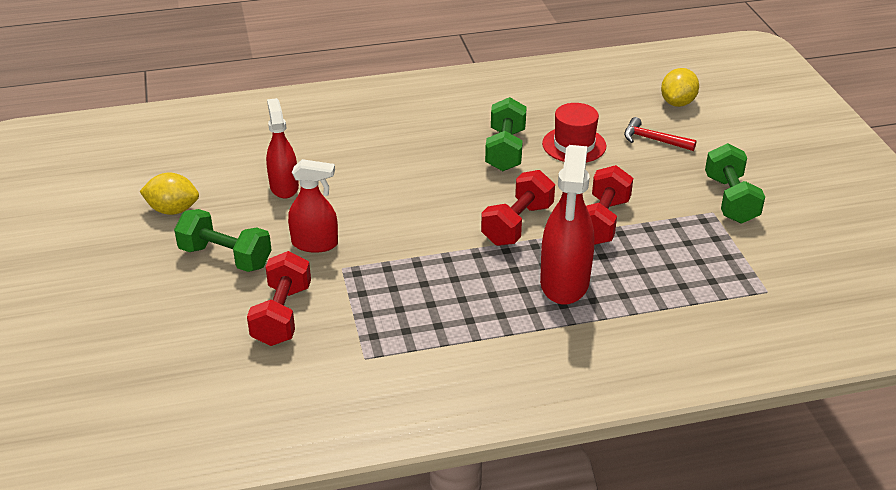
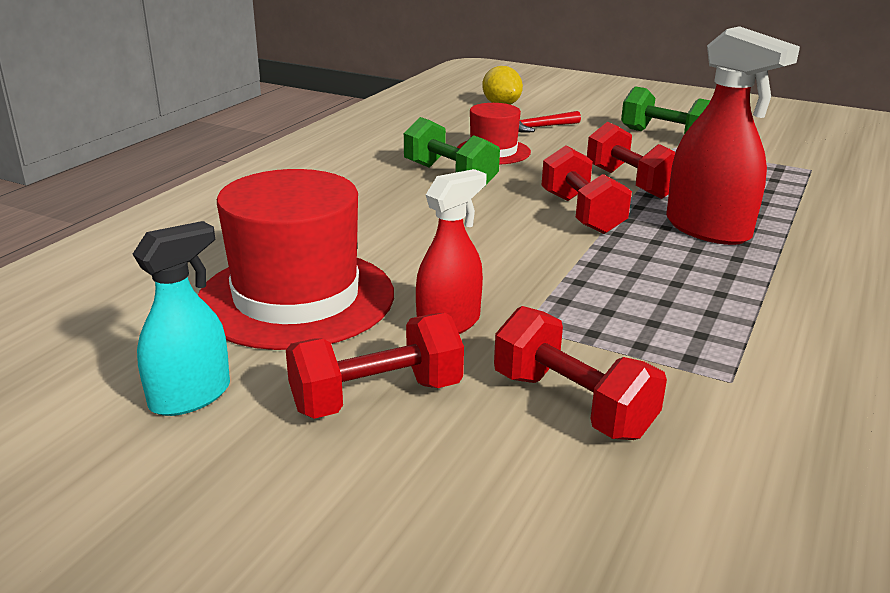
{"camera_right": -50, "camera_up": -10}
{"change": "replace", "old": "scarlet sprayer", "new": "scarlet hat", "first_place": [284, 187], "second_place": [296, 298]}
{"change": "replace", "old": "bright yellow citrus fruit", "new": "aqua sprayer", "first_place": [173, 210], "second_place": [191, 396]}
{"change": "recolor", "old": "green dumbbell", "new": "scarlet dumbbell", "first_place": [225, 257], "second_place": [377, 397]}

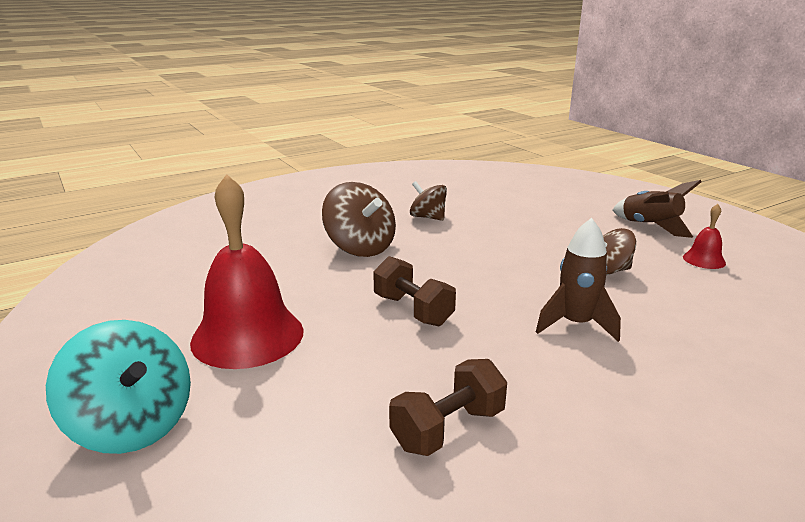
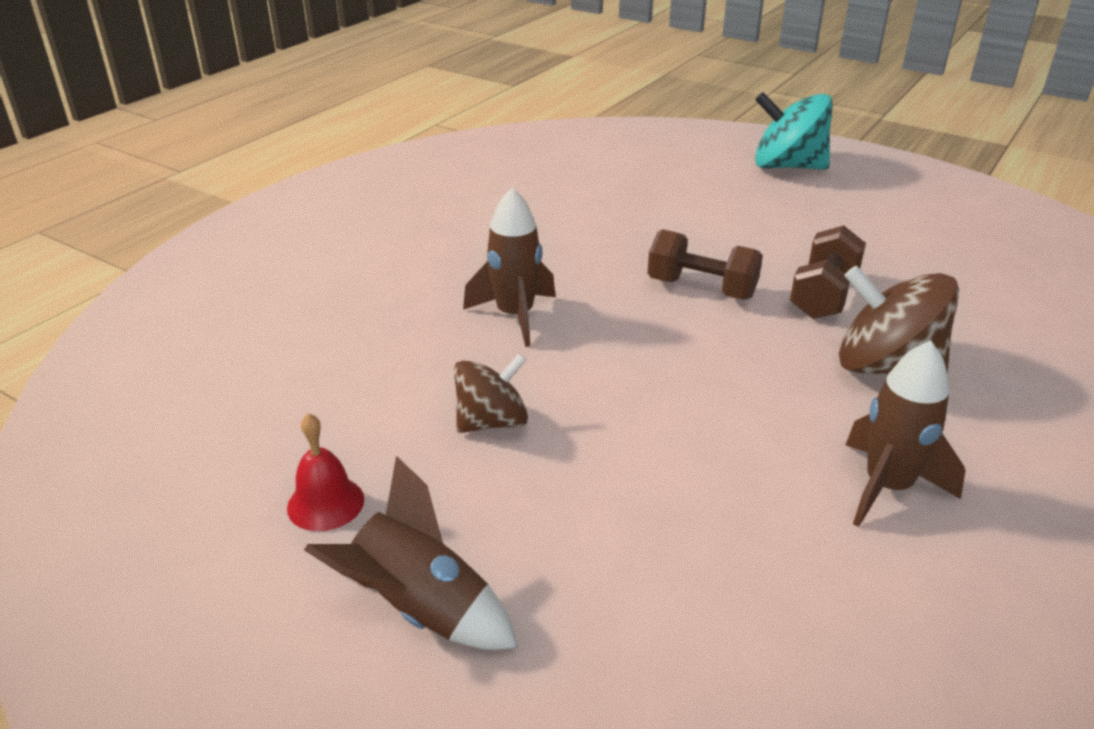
{"camera_right": 155, "camera_up": 10}
{"change": "delete", "old": "scarlet school bell", "first_place": [247, 336]}
{"change": "replace", "old": "dark brown toy top", "new": "dark brown toy rocket", "first_place": [428, 217], "second_place": [887, 487]}
{"change": "move", "old": "dark brown dumbbell", "first_place": [448, 429], "second_place": [823, 295]}

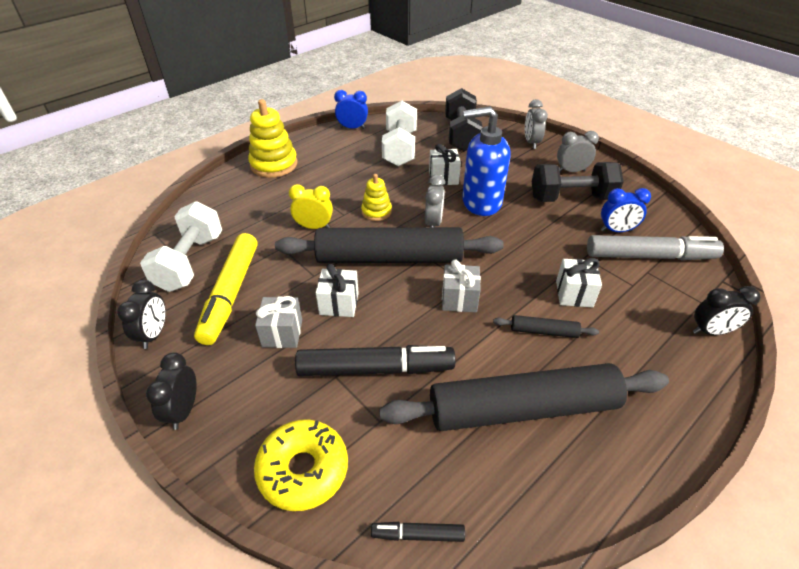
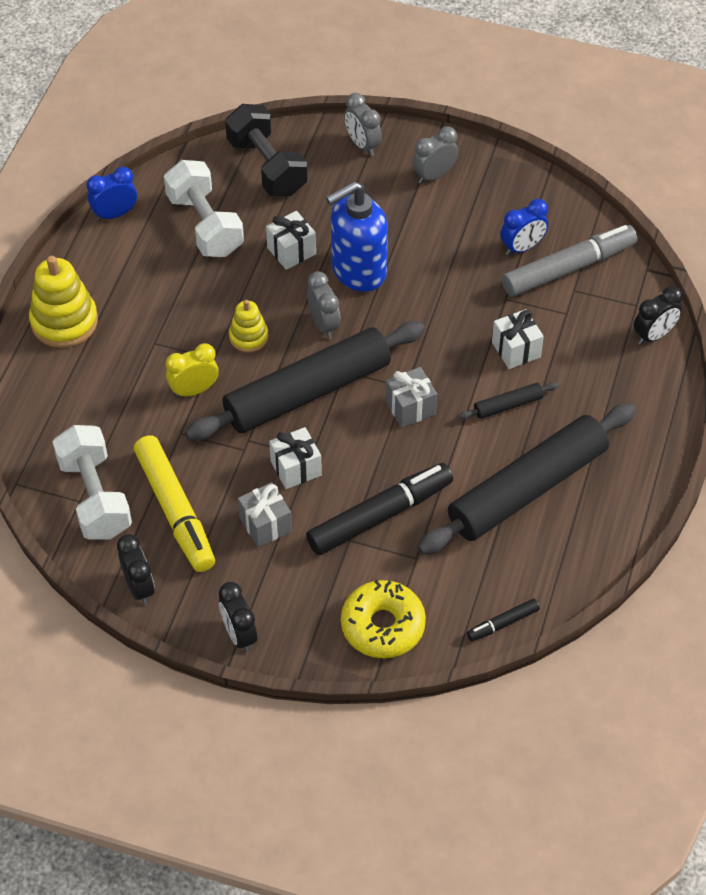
{"camera_right": -30, "camera_up": 10}
{"change": "delete", "old": "ebony dumbbell", "first_place": [571, 198]}

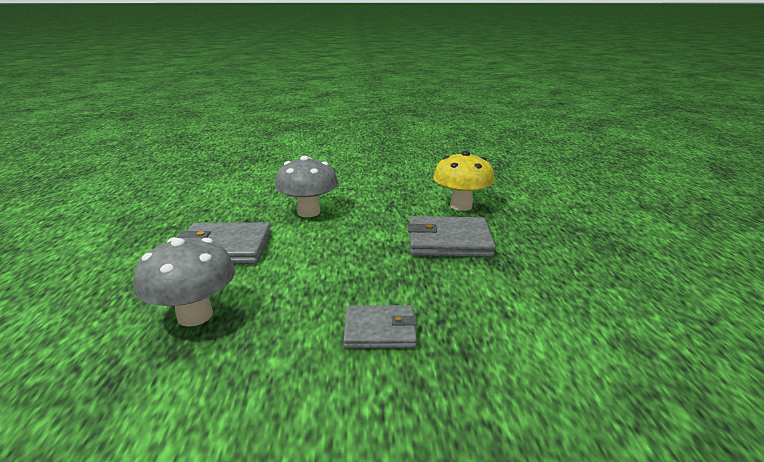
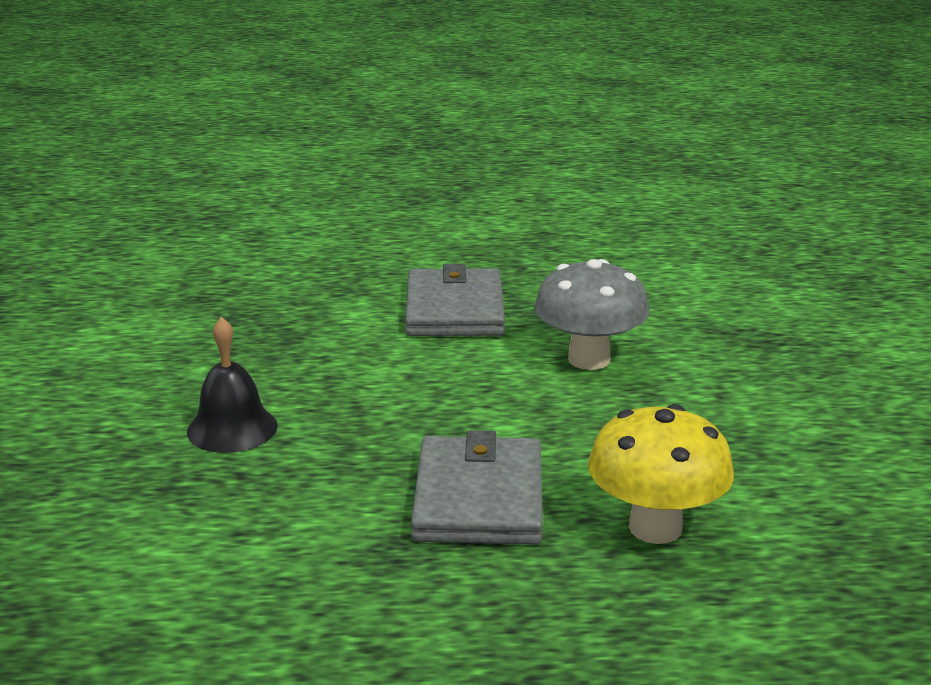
{"camera_right": 90, "camera_up": 0}
{"change": "delete", "old": "ash-grey toadstool", "first_place": [195, 315]}
{"change": "replace", "old": "ash-grey wallet", "new": "ebony school bell", "first_place": [380, 330], "second_place": [232, 428]}

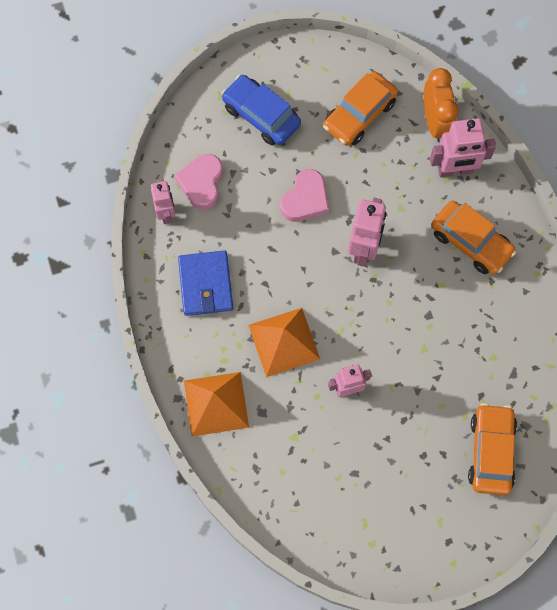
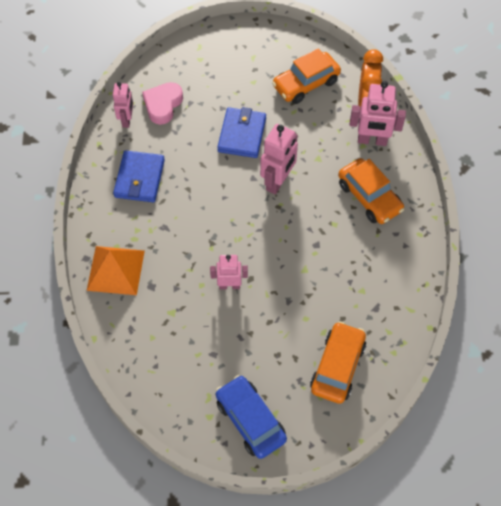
{"camera_right": 15, "camera_up": -10}
{"change": "move", "old": "blue toy car", "first_place": [261, 115], "second_place": [250, 420]}
{"change": "replace", "old": "rosy heart", "new": "blue wallet", "first_place": [305, 199], "second_place": [242, 135]}
{"change": "delete", "old": "orange-coloured solid pyramid", "first_place": [284, 342]}

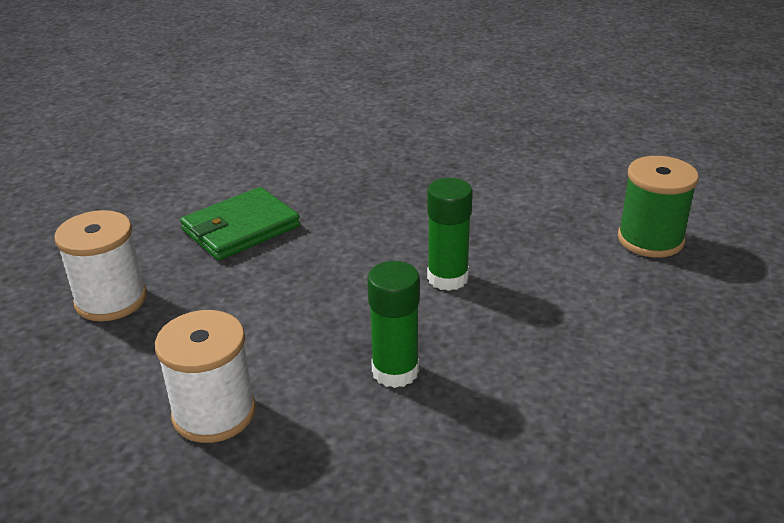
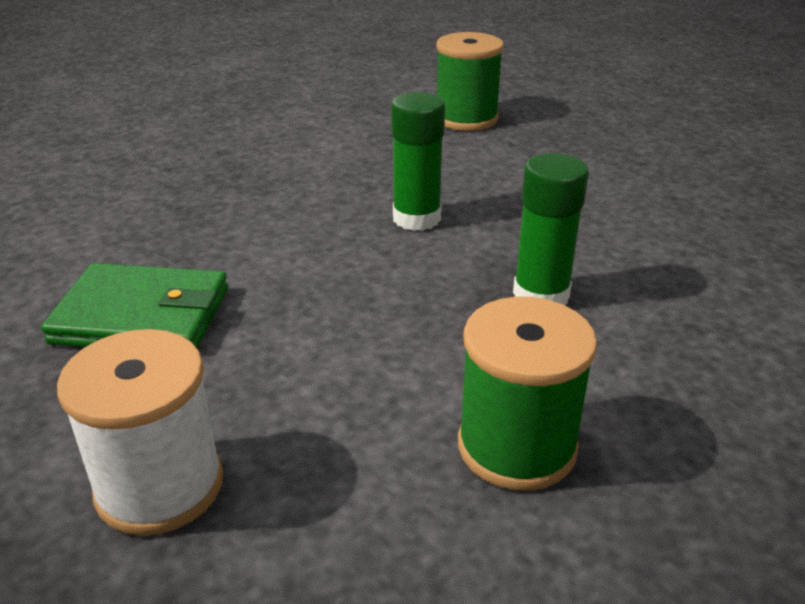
{"camera_right": -60, "camera_up": 0}
{"change": "rotate", "old": "green wallet", "first_place": [241, 228], "second_place": [142, 316], "degrees": -75}
{"change": "recolor", "old": "white bobbin", "new": "green bobbin", "first_place": [214, 413], "second_place": [516, 446]}

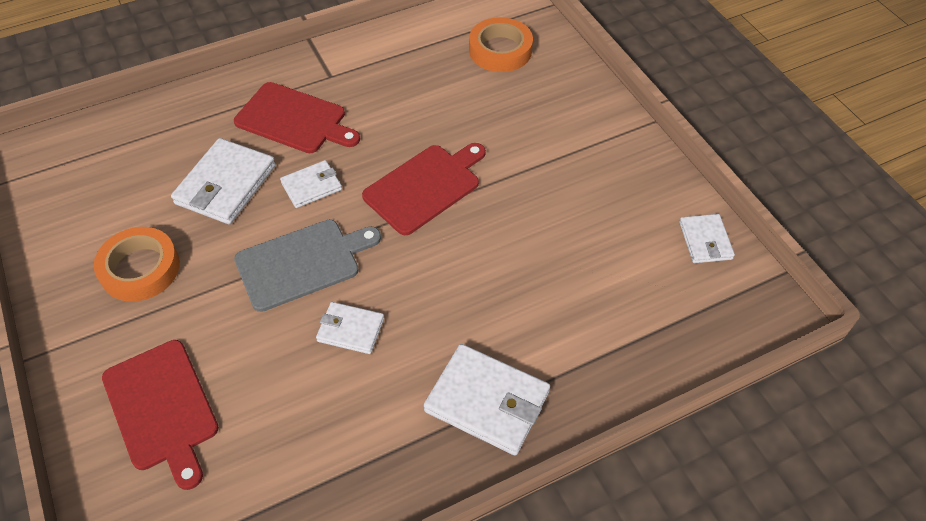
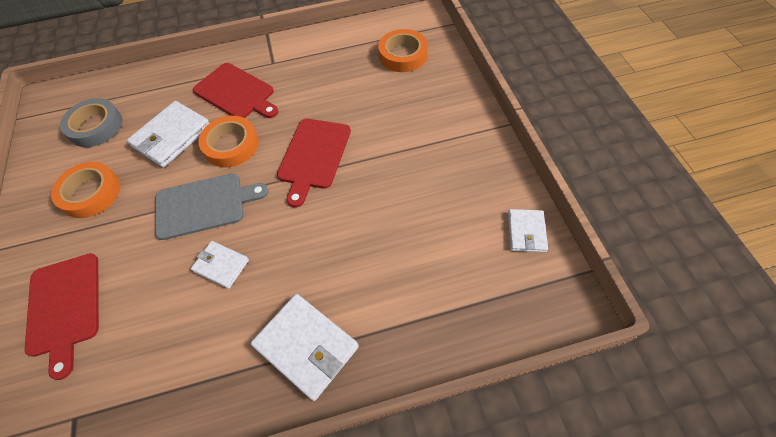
{"camera_right": 15, "camera_up": 5}
{"change": "rotate", "old": "scarlet chopping board", "first_place": [425, 187], "second_place": [314, 156], "degrees": 135}
{"change": "replace", "old": "white wallet", "new": "orange-coloured sticky tape", "first_place": [311, 186], "second_place": [231, 145]}
{"change": "insert", "new": "ash-grey sticky tape", "second_place": [95, 126]}

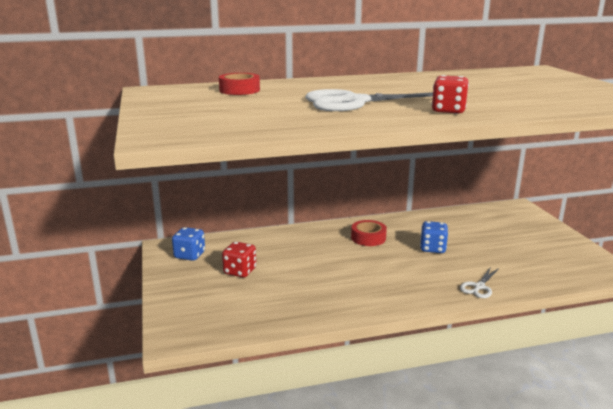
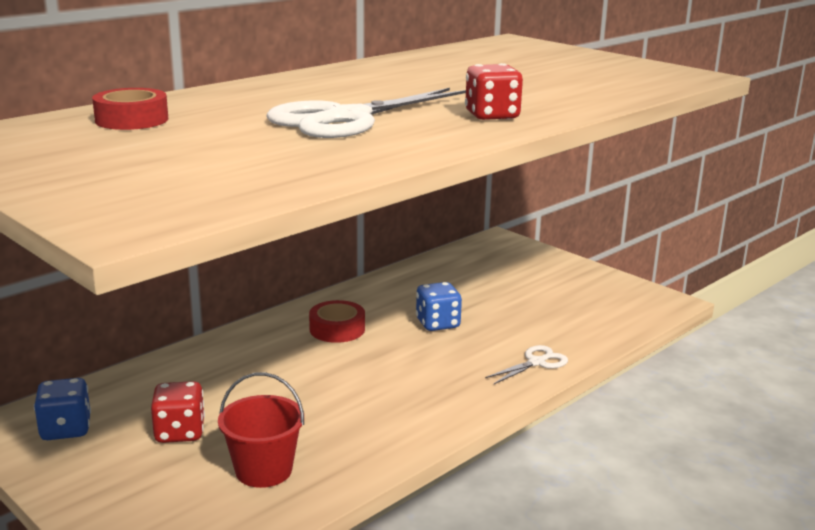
{"camera_right": -30, "camera_up": 0}
{"change": "rotate", "old": "white pair of scissors", "first_place": [479, 287], "second_place": [536, 362], "degrees": -135}
{"change": "insert", "new": "scarlet sand bucket", "second_place": [263, 470]}

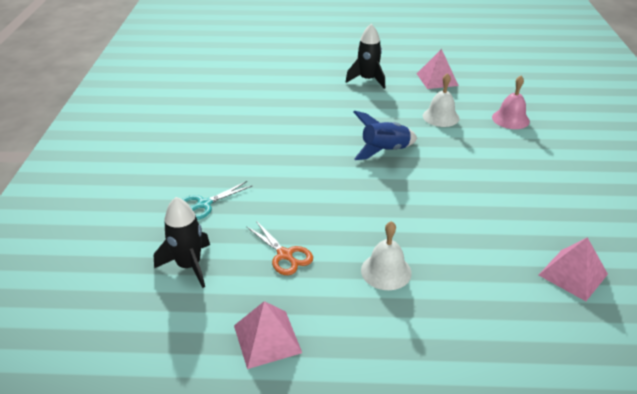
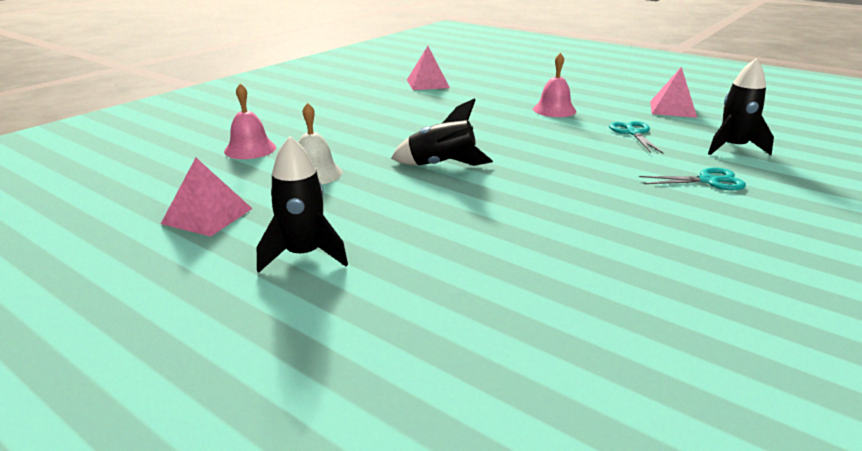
{"camera_right": -145, "camera_up": -10}
{"change": "recolor", "old": "blue toy rocket", "new": "ebony toy rocket", "first_place": [384, 151], "second_place": [442, 165]}
{"change": "recolor", "old": "orange-coloured pair of scissors", "new": "aqua pair of scissors", "first_place": [285, 255], "second_place": [633, 133]}
{"change": "recolor", "old": "white school bell", "new": "rosy school bell", "first_place": [386, 271], "second_place": [554, 110]}

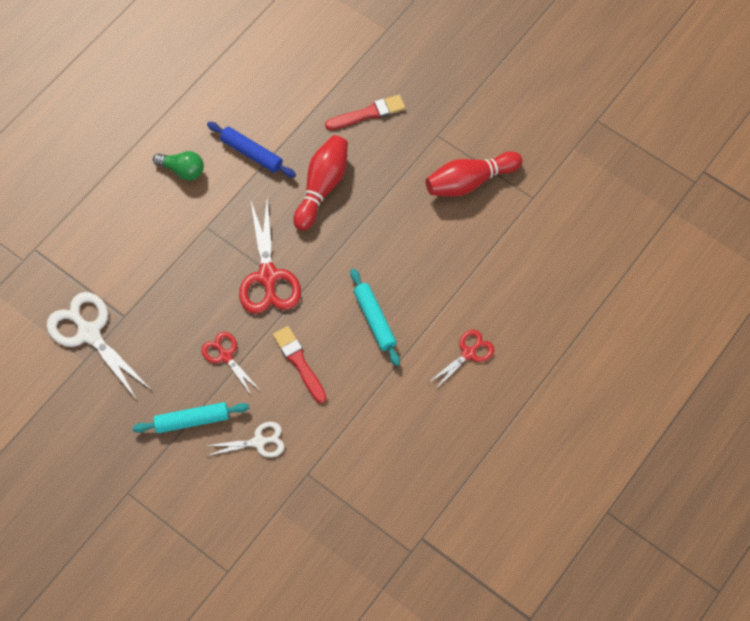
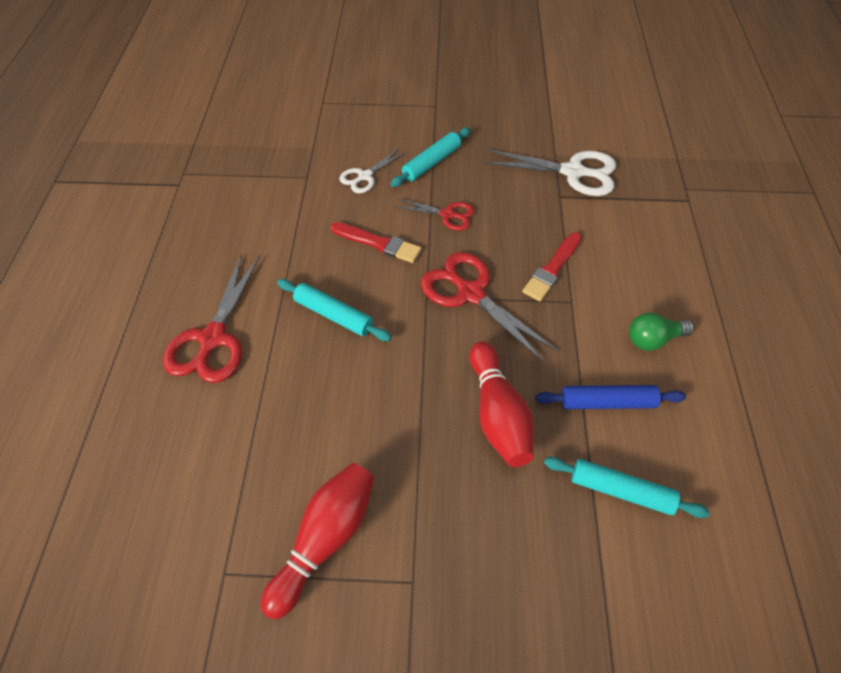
{"camera_right": 145, "camera_up": -10}
{"change": "move", "old": "scarlet brush", "first_place": [368, 113], "second_place": [552, 269]}
{"change": "resize", "old": "scarlet pair of scissors", "first_place": [468, 353], "second_place": [213, 338], "factor": 1.73}
{"change": "insert", "new": "aqua pastry roller", "second_place": [621, 490]}

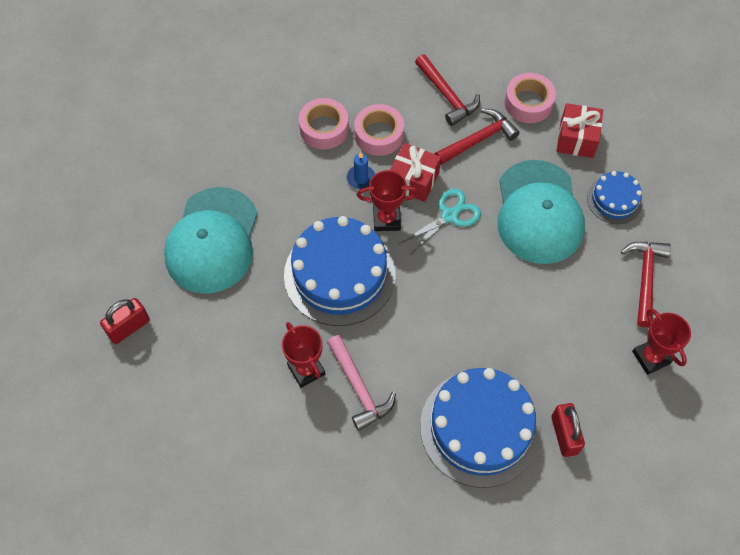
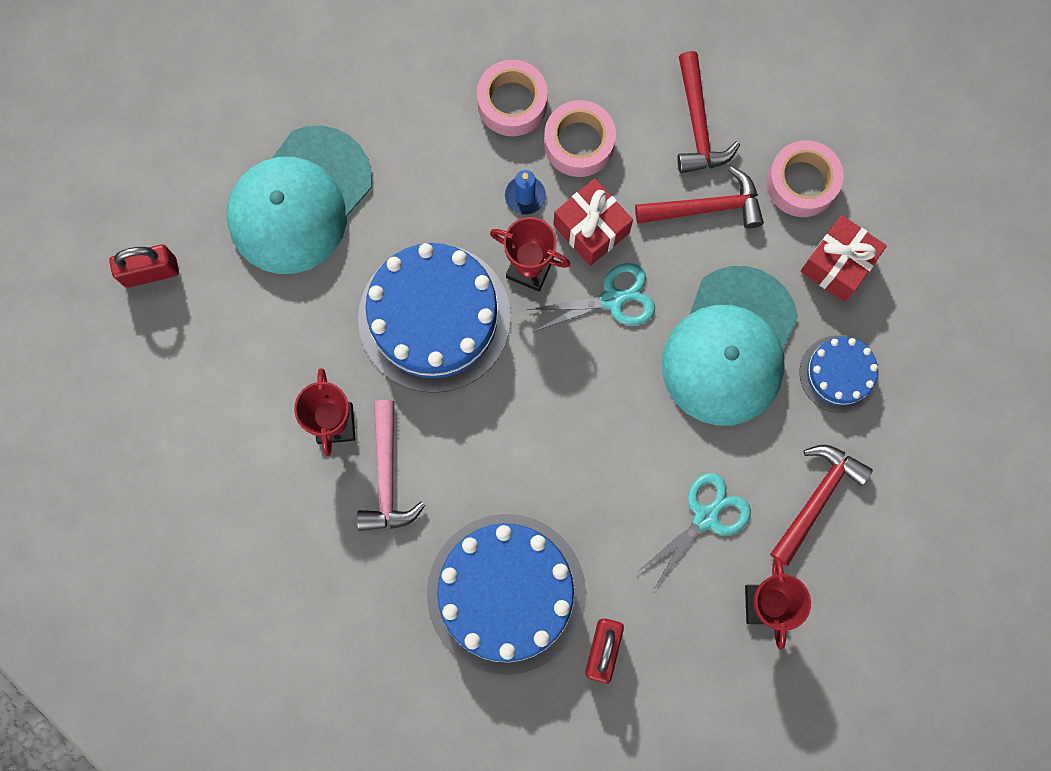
{"camera_right": 25, "camera_up": 15}
{"change": "insert", "new": "aqua pair of scissors", "second_place": [705, 517]}

